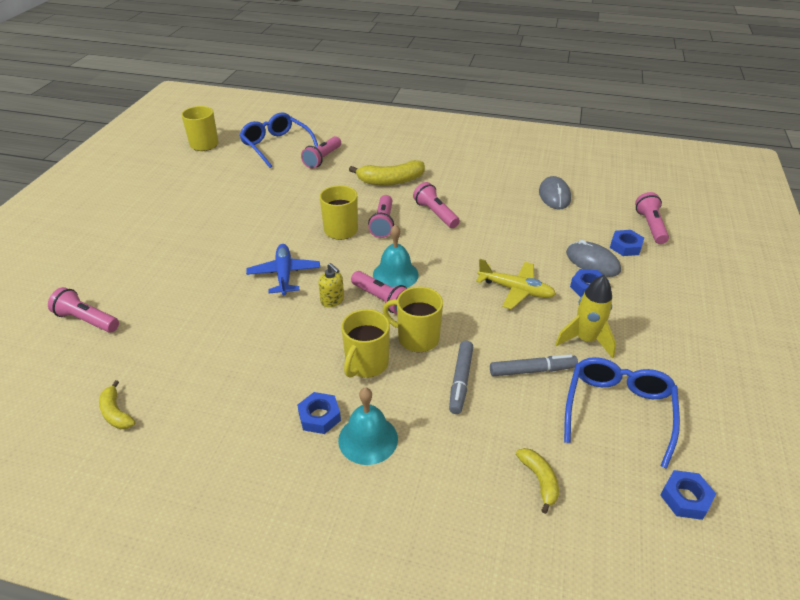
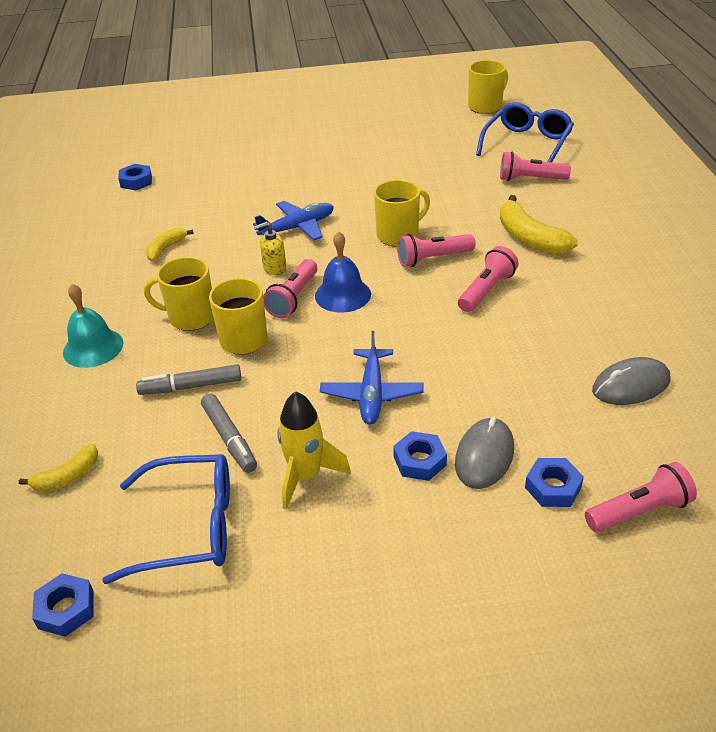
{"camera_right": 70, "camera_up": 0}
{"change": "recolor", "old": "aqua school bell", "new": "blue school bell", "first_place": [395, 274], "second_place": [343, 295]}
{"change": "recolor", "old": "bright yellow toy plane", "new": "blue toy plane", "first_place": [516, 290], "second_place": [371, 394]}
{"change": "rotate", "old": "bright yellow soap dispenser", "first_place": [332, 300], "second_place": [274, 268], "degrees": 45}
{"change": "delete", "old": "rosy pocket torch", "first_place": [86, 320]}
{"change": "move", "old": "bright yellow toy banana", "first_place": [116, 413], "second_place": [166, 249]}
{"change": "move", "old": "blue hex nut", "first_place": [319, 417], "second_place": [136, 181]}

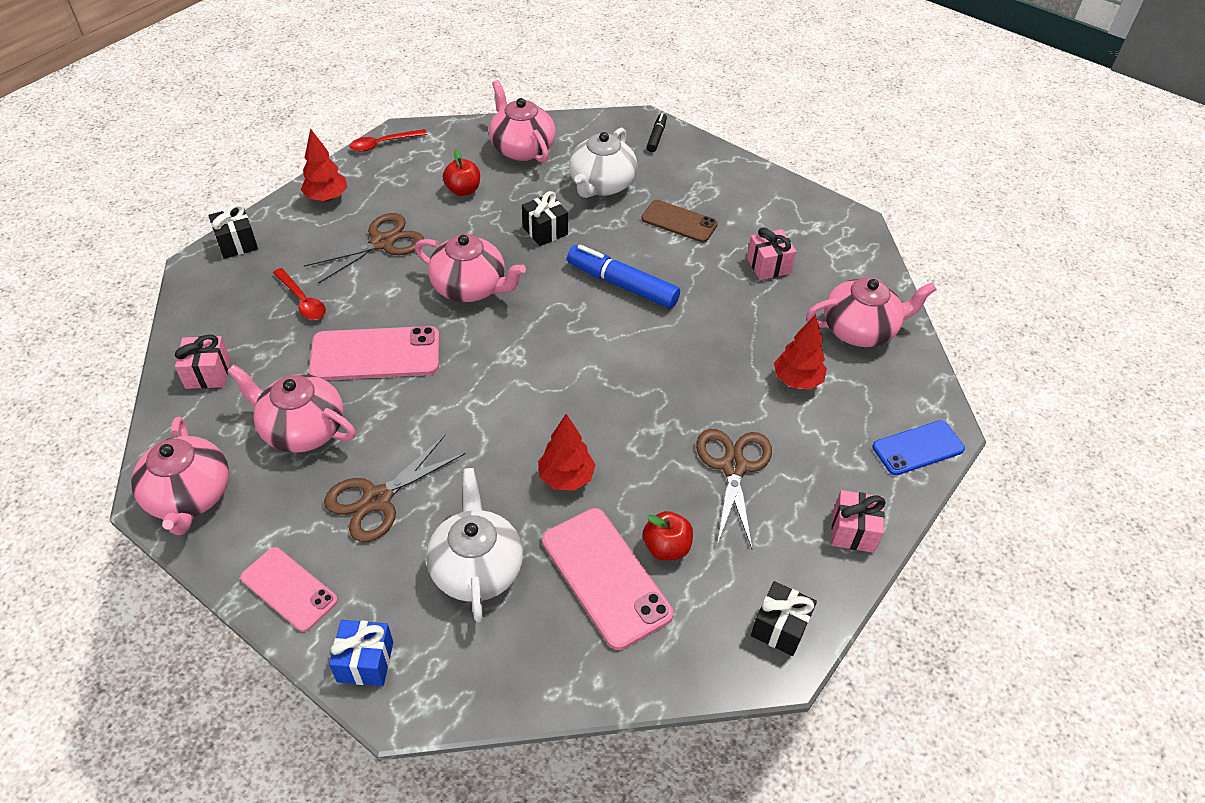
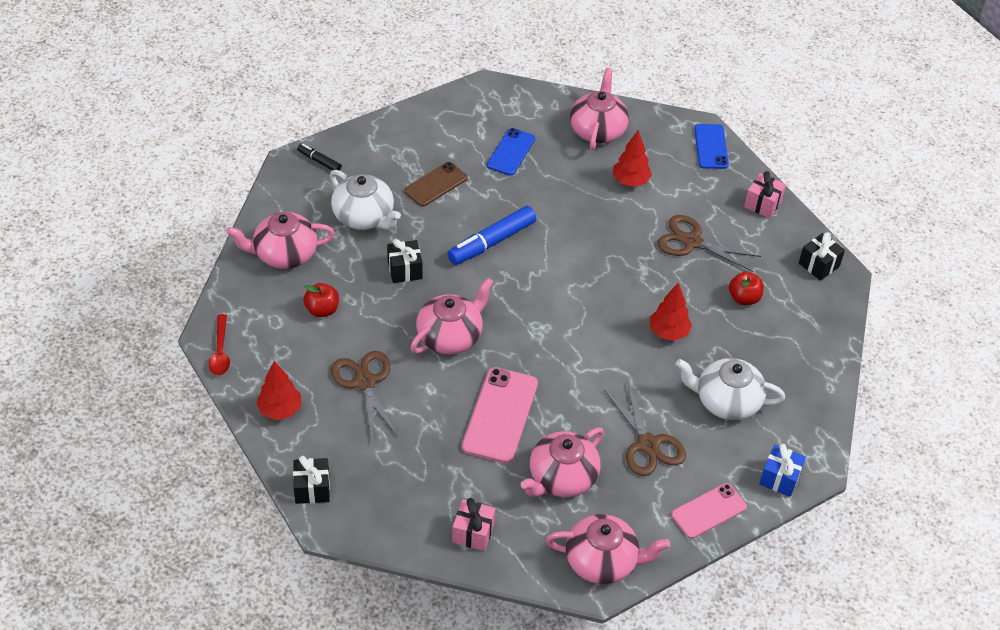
{"camera_right": -70, "camera_up": 0}
{"change": "replace", "old": "rosy present", "new": "blue phone", "first_place": [768, 265], "second_place": [511, 152]}
{"change": "delete", "old": "scarlet spoon", "first_place": [302, 300]}
{"change": "delete", "old": "rosy phone", "first_place": [606, 577]}

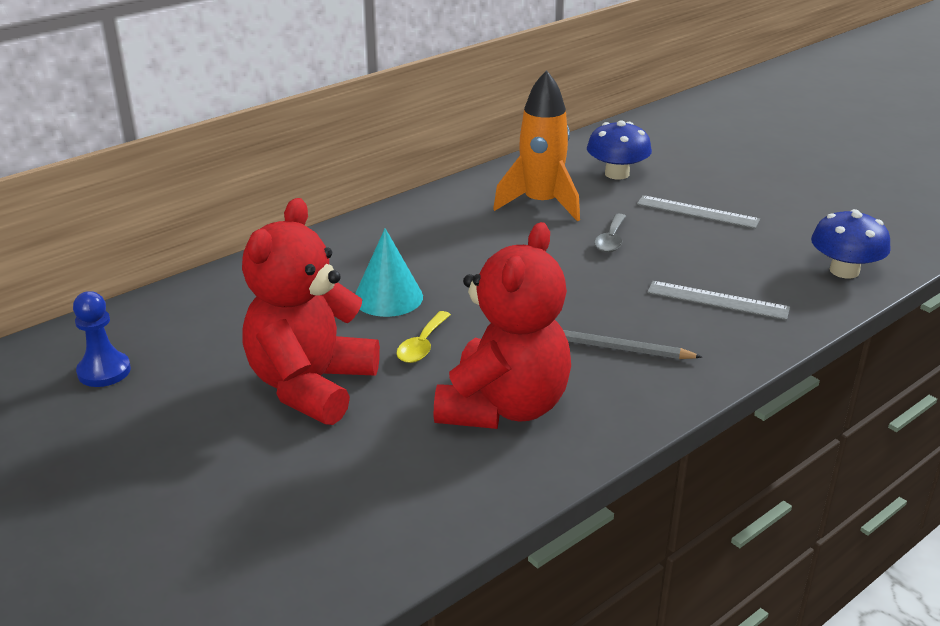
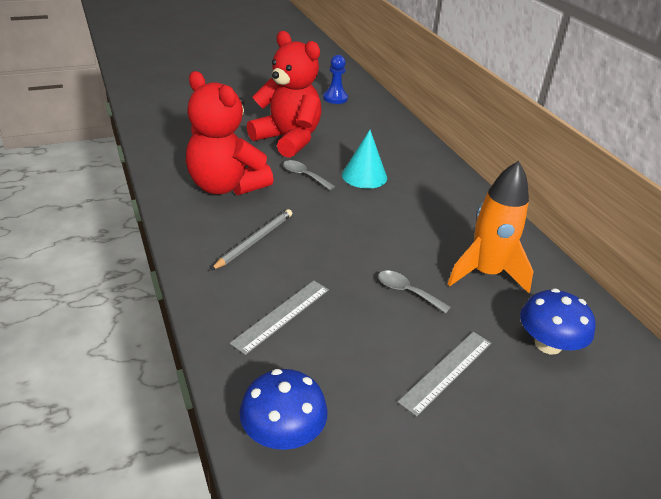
{"camera_right": 105, "camera_up": 5}
{"change": "recolor", "old": "bright yellow spoon", "new": "ash-grey spoon", "first_place": [422, 345], "second_place": [304, 176]}

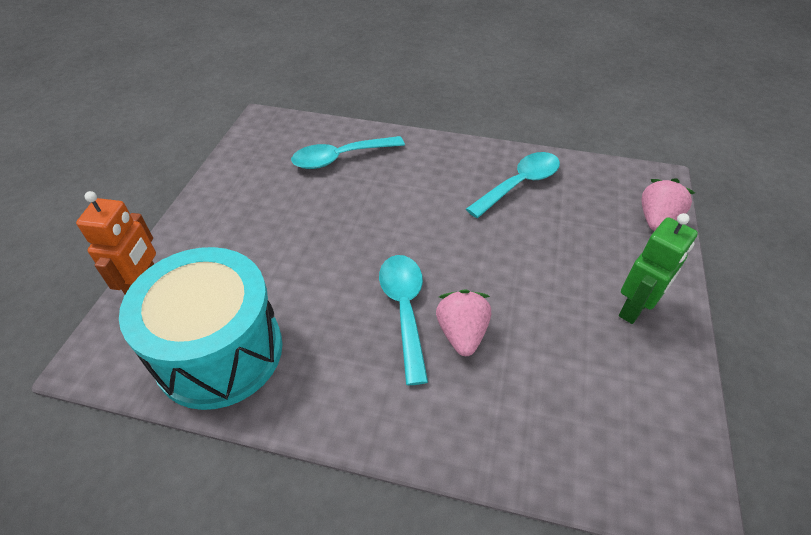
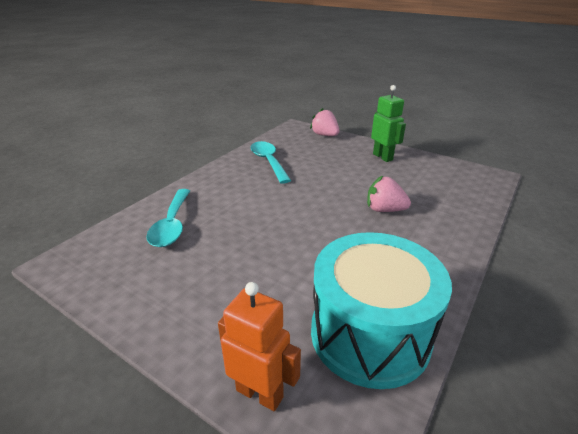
{"camera_right": -70, "camera_up": -15}
{"change": "delete", "old": "aqua spoon", "first_place": [404, 309]}

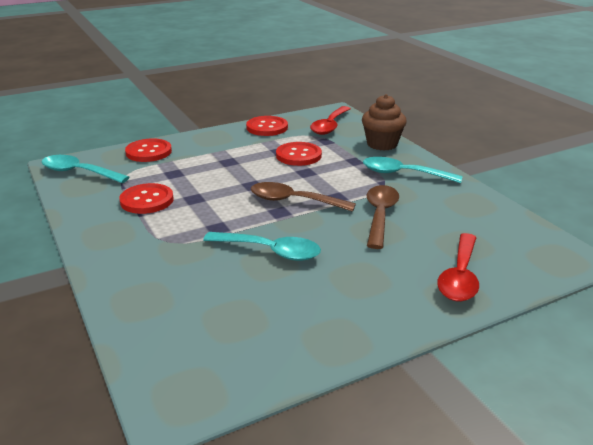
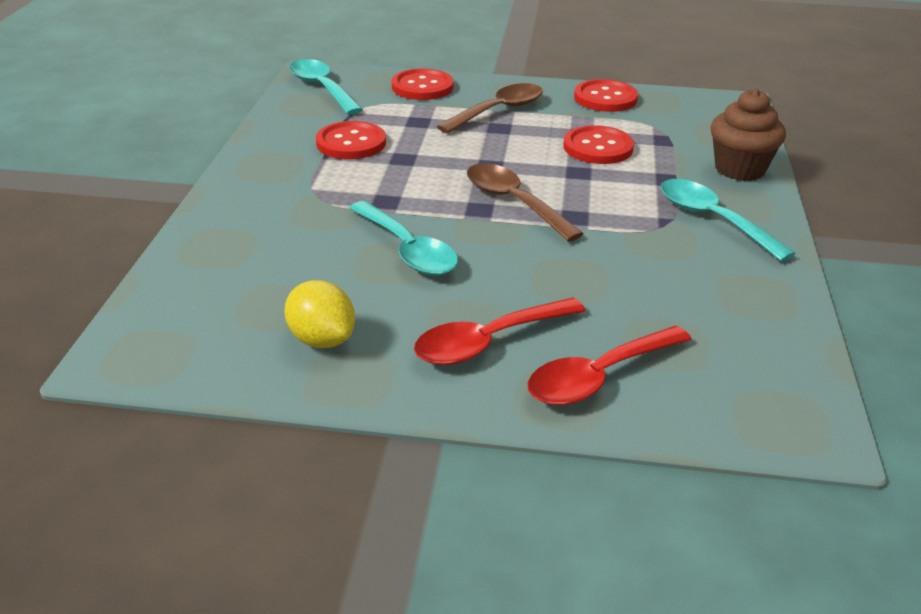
{"camera_right": 35, "camera_up": 5}
{"change": "move", "old": "scarlet spoon", "first_place": [330, 126], "second_place": [488, 342]}
{"change": "move", "old": "dark brown spoon", "first_place": [380, 215], "second_place": [498, 111]}
{"change": "insert", "new": "bright yellow citrus fruit", "second_place": [322, 340]}

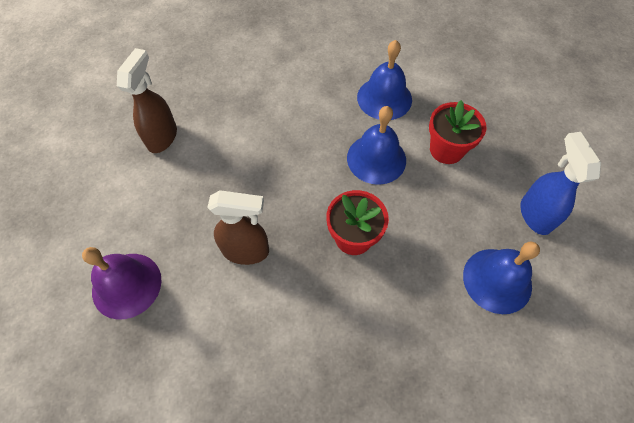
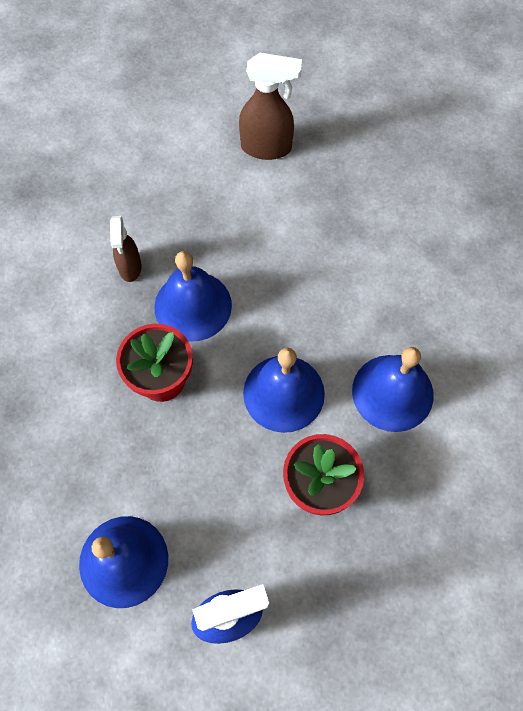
{"camera_right": 80, "camera_up": 5}
{"change": "resize", "old": "dark brown sprayer", "first_place": [246, 251], "second_place": [130, 268], "factor": 0.64}
{"change": "delete", "old": "violet school bell", "first_place": [126, 285]}
{"change": "insert", "new": "blue school bell", "second_place": [193, 306]}

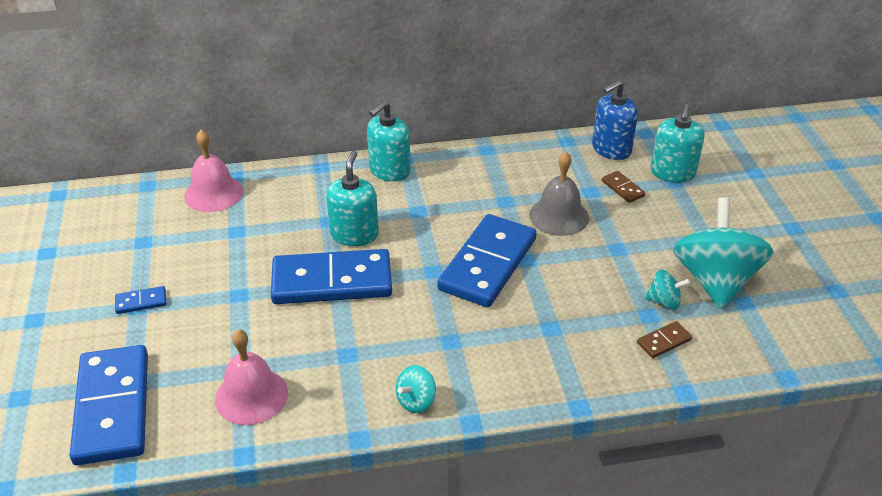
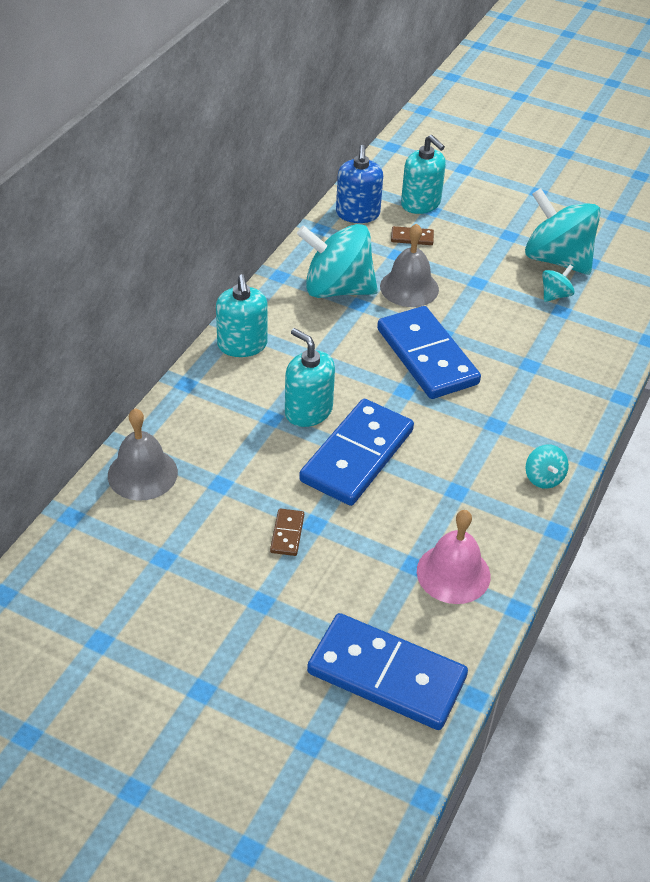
{"camera_right": -55, "camera_up": 5}
{"change": "recolor", "old": "rosy school bell", "new": "ash-grey school bell", "first_place": [213, 193], "second_place": [142, 473]}
{"change": "delete", "old": "blue domino tile", "first_place": [141, 302]}
{"change": "move", "old": "dark brown domino tile", "first_place": [664, 341], "second_place": [287, 534]}
{"change": "insert", "new": "aqua toy top", "second_place": [337, 289]}

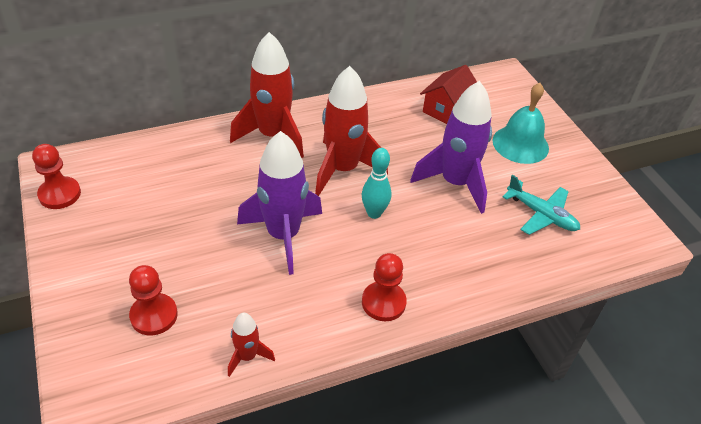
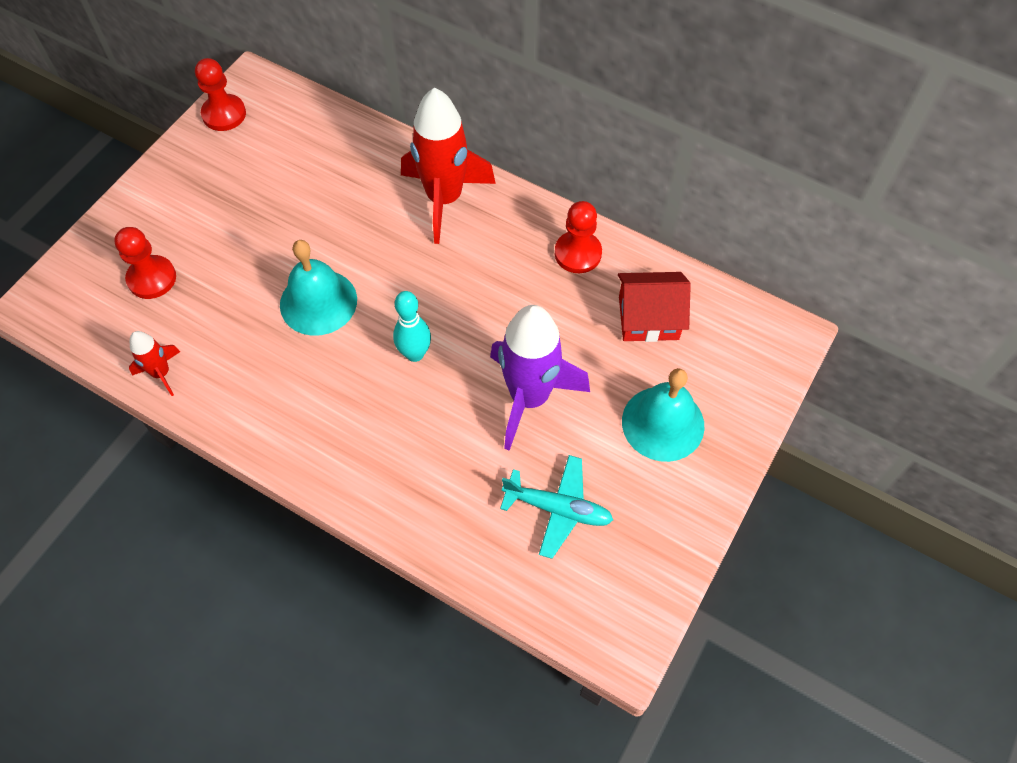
{"camera_right": 55, "camera_up": 15}
{"change": "delete", "old": "scarlet toy rocket", "first_place": [343, 169]}
{"change": "replace", "old": "violet toy rocket", "new": "aqua school bell", "first_place": [283, 235], "second_place": [318, 302]}
{"change": "rotate", "old": "aqua toy plane", "first_place": [541, 215], "second_place": [558, 509], "degrees": -75}
{"change": "move", "old": "scarlet game pawn", "first_place": [383, 302], "second_place": [578, 253]}

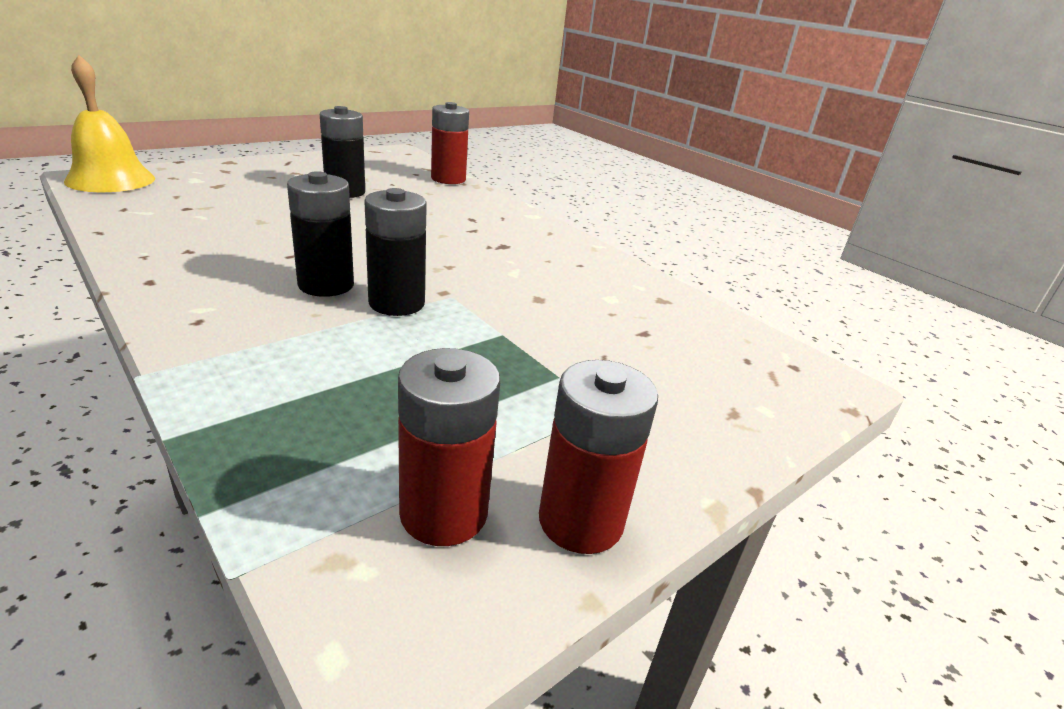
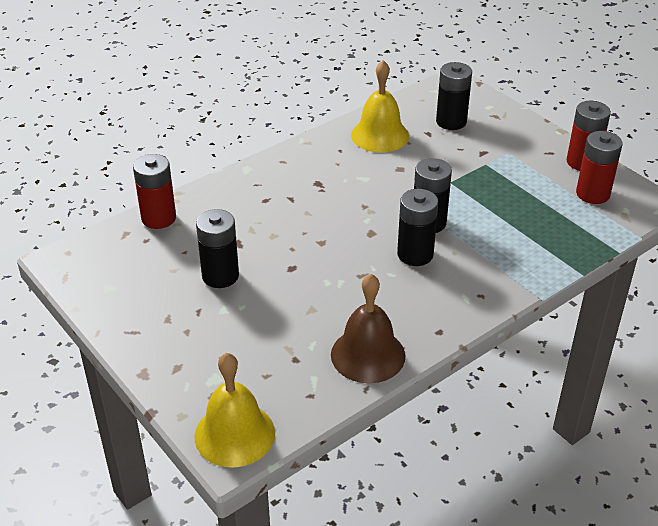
{"camera_right": -85, "camera_up": 10}
{"change": "insert", "new": "bright yellow school bell", "second_place": [380, 135]}
{"change": "insert", "new": "ebony battery", "second_place": [451, 121]}
{"change": "insert", "new": "dark brown school bell", "second_place": [368, 355]}

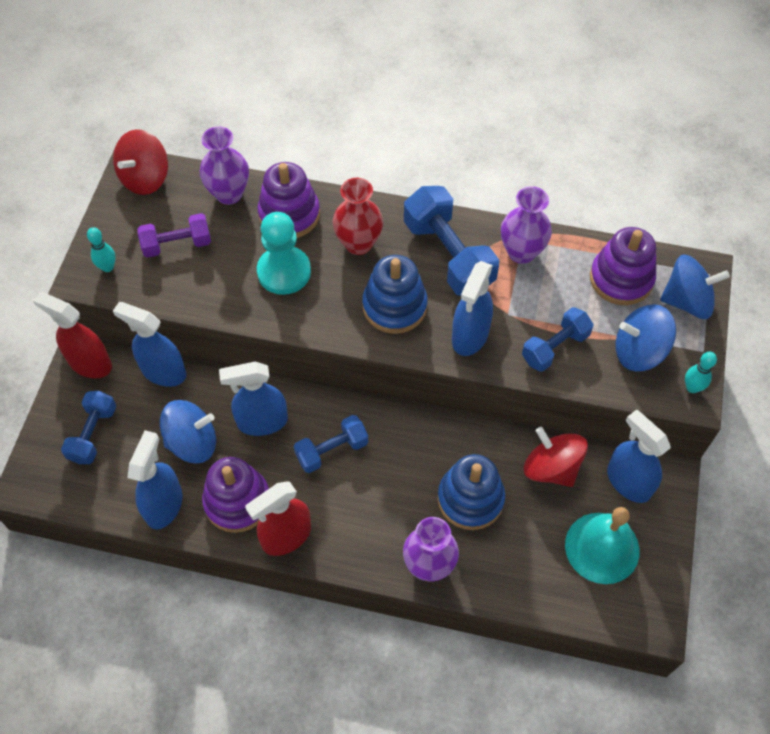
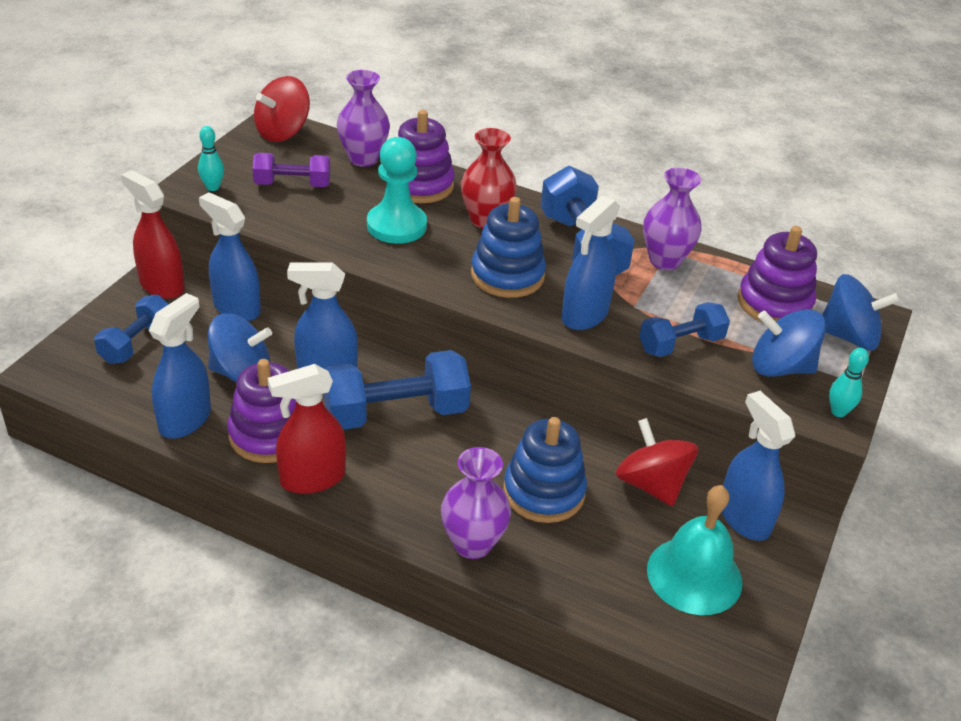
{"camera_right": 10, "camera_up": -20}
{"change": "resize", "old": "blue dumbbell", "first_place": [331, 450], "second_place": [395, 413], "factor": 1.65}

